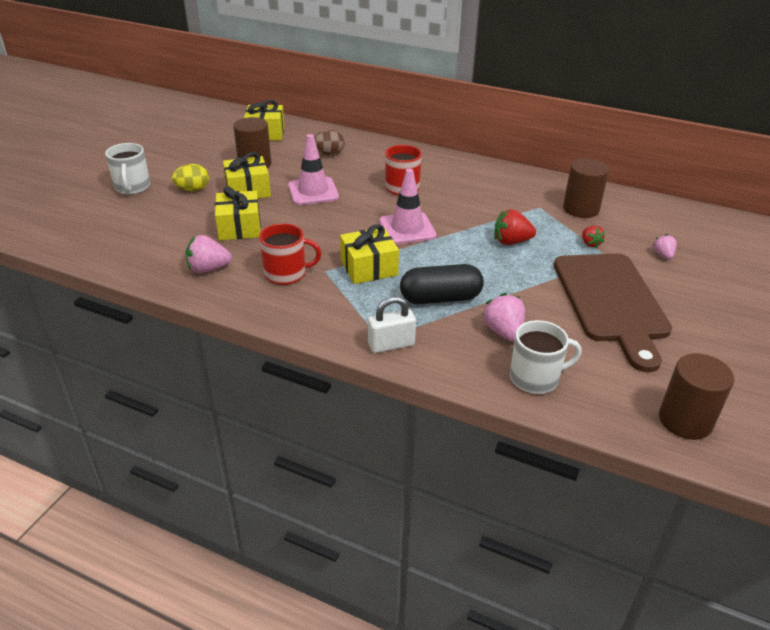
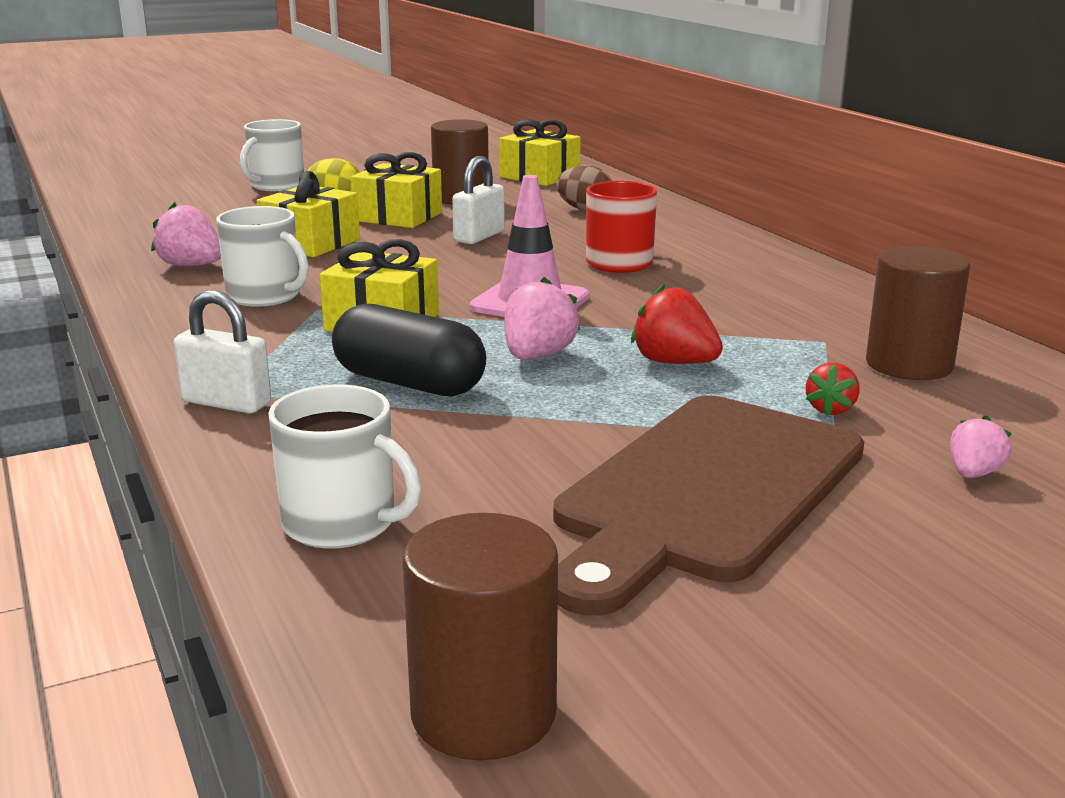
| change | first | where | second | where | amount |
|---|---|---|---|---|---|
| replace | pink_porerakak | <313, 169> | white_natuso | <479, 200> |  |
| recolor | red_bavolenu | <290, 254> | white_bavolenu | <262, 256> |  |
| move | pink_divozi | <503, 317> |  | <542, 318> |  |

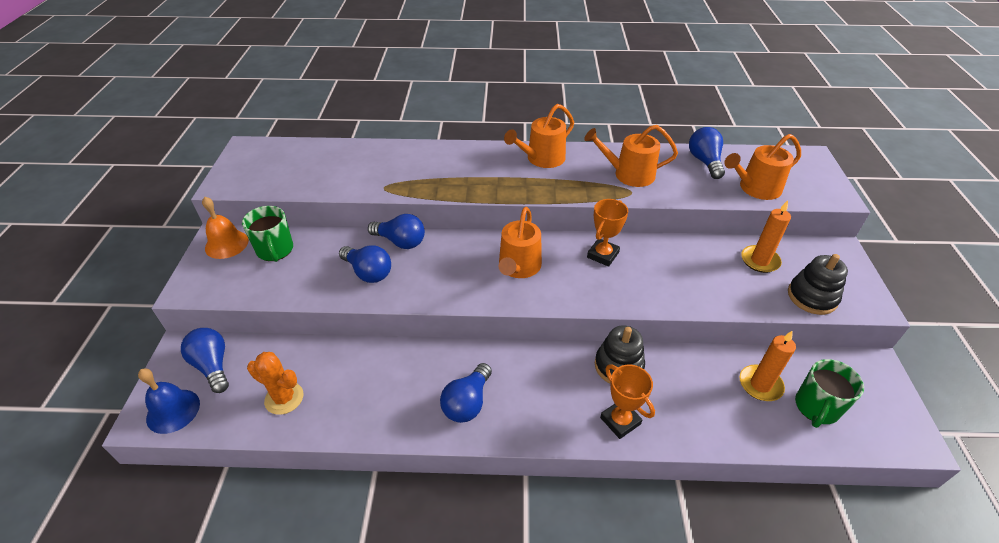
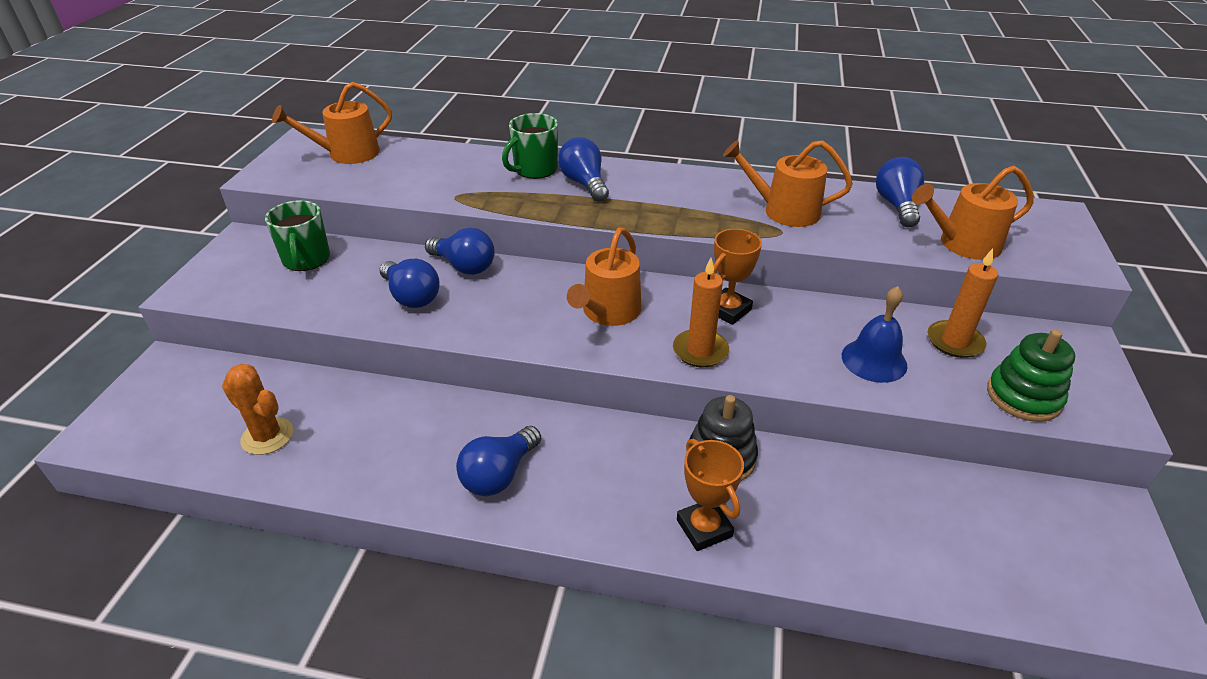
| change | first | where | second | where | amount |
|---|---|---|---|---|---|
| move | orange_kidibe | <539, 136> |  | <332, 123> |  |
| delete | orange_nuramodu | <225, 228> |  |  |  |
| recolor | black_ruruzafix | <818, 284> | green_ruruzafix | <1031, 375> |  |
| move | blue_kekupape | <205, 360> |  | <583, 169> |  |
| move | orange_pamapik | <768, 366> |  | <701, 312> |  |
| move | green_bavolenu | <829, 393> |  | <530, 146> |  |
| move | blue_nuramodu | <169, 401> |  | <875, 334> |  |

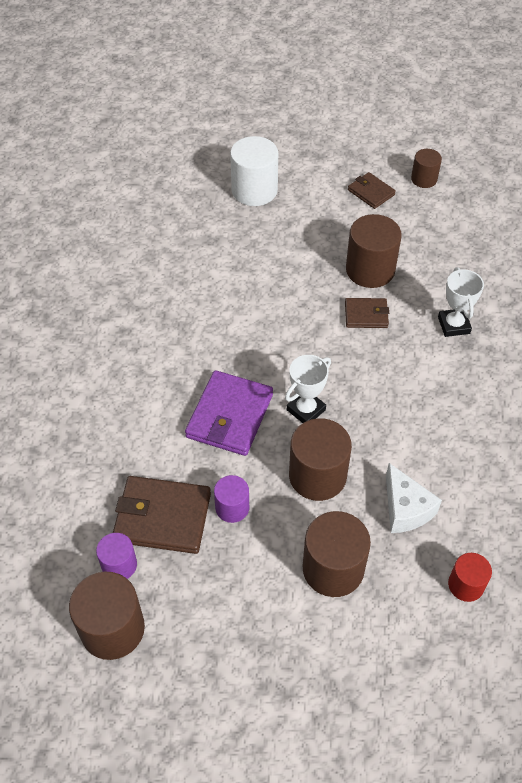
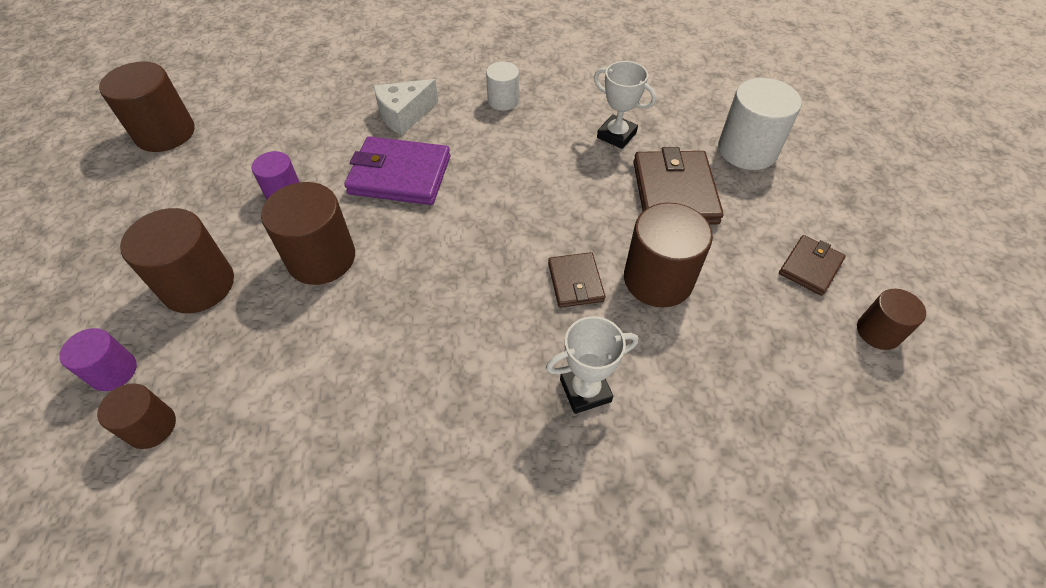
| change | first | where | second | where | amount |
|---|---|---|---|---|---|
| move | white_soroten | <308, 389> |  | <625, 105> |  |
| move | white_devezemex | <414, 498> |  | <406, 107> |  |
| move | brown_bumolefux | <162, 515> |  | <678, 186> |  |
| move | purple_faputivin | <116, 556> |  | <98, 359> |  |
| recolor | red_faputivin | <470, 577> | brown_faputivin | <136, 416> |  |
| insert |  |  | white_faputivin | <502, 86> |  |

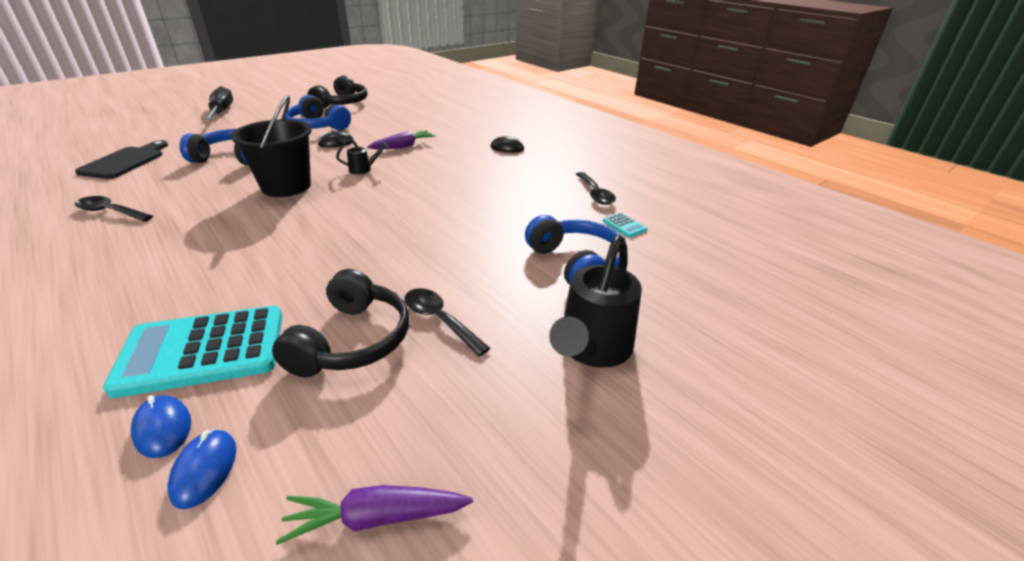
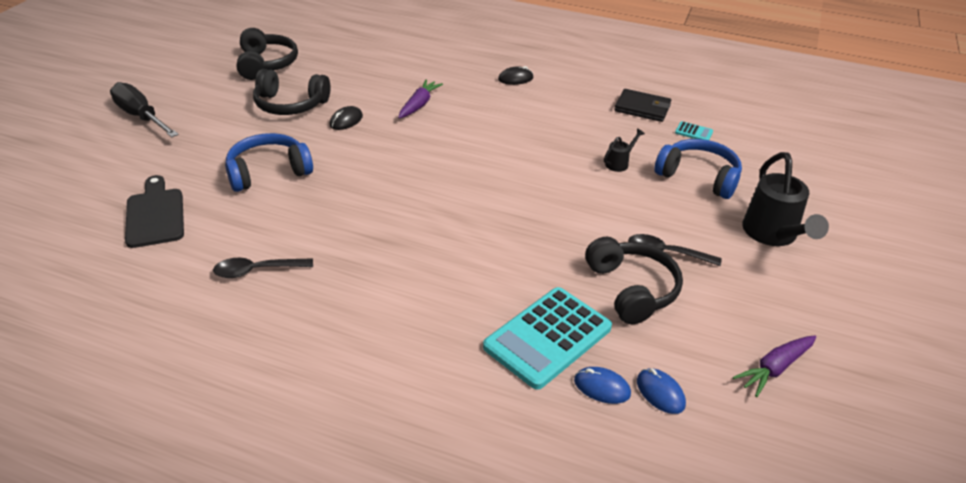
| change | first | where | second | where | amount |
|---|---|---|---|---|---|
| delete | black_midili | <271, 146> |  |  |  |
| recolor | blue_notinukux | <318, 112> | black_notinukux | <292, 92> |  |
| move | black_kidibe | <362, 156> |  | <624, 150> |  |
| replace | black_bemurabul | <596, 188> | black_bumolefux | <643, 105> |  |

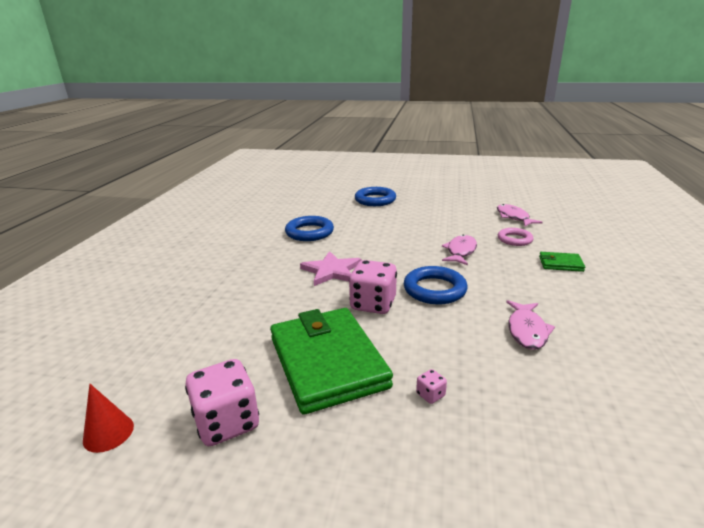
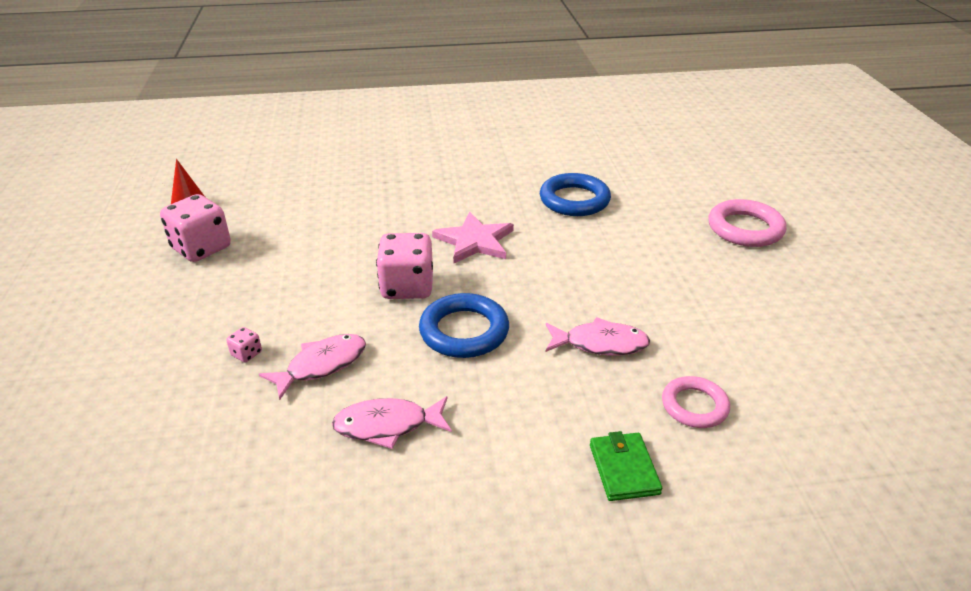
| change | first | where | second | where | amount |
|---|---|---|---|---|---|
| recolor | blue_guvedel | <375, 196> | pink_guvedel | <748, 223> |  |
| move | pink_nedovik | <520, 215> |  | <312, 367> |  |
| delete | green_bumolefux | <331, 361> |  |  |  |

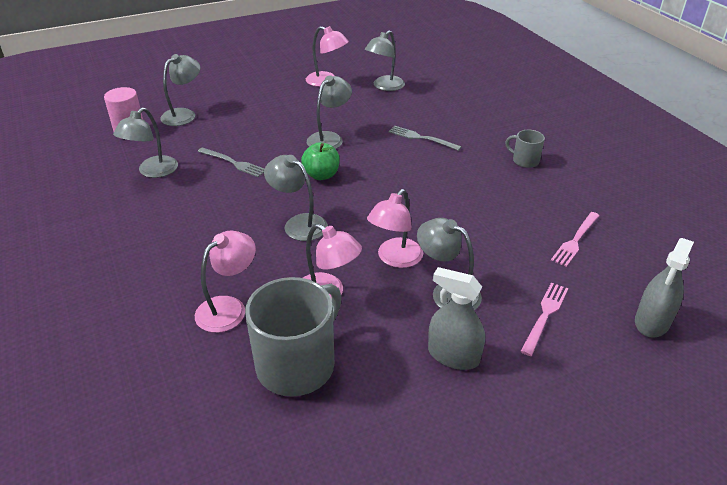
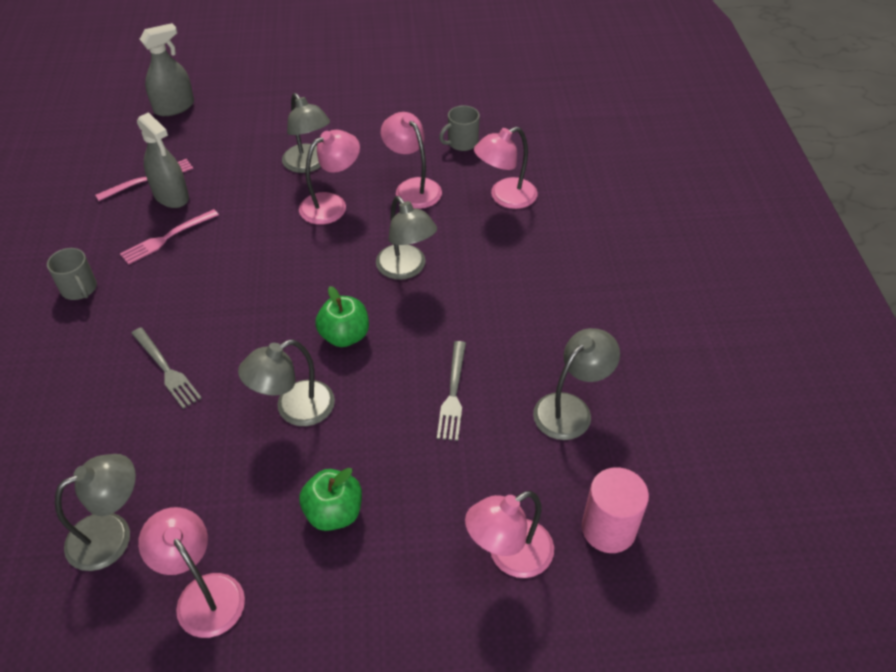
| change | first | where | second | where | amount |
|---|---|---|---|---|---|
| recolor | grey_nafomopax | <180, 90> | pink_nafomopax | <509, 534> |  |
| rotate | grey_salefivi | <231, 162> |  | <451, 391> | 135 degrees counterclockwise |
| move | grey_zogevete | <456, 318> |  | <163, 160> |  |
| resize | grey_bavolenu | <293, 337> |  | <459, 128> | x0.48 |
| move | pink_salefivi | <544, 319> |  | <169, 237> |  |
| insert |  |  | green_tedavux | <330, 499> |  |

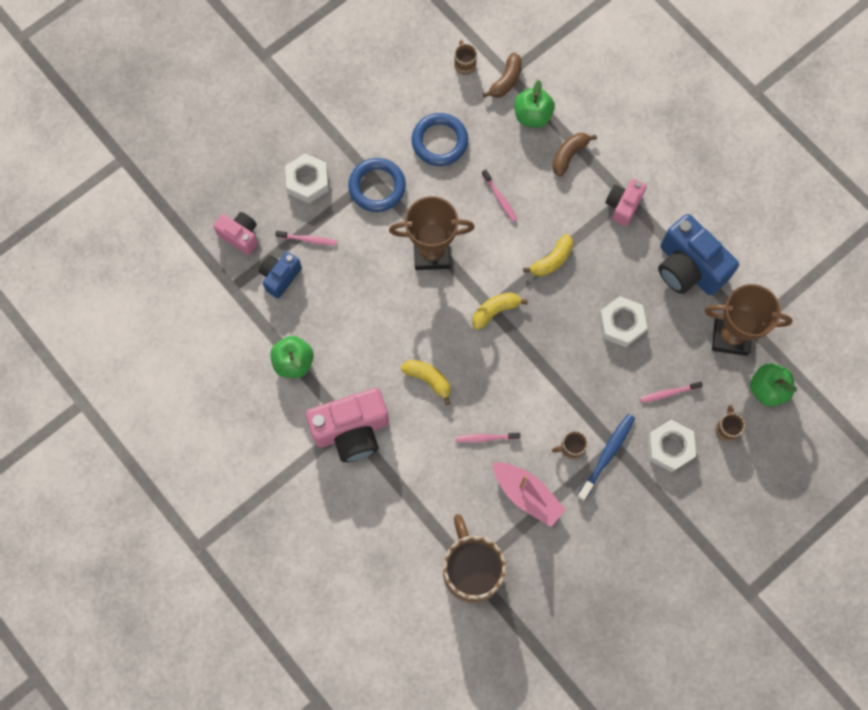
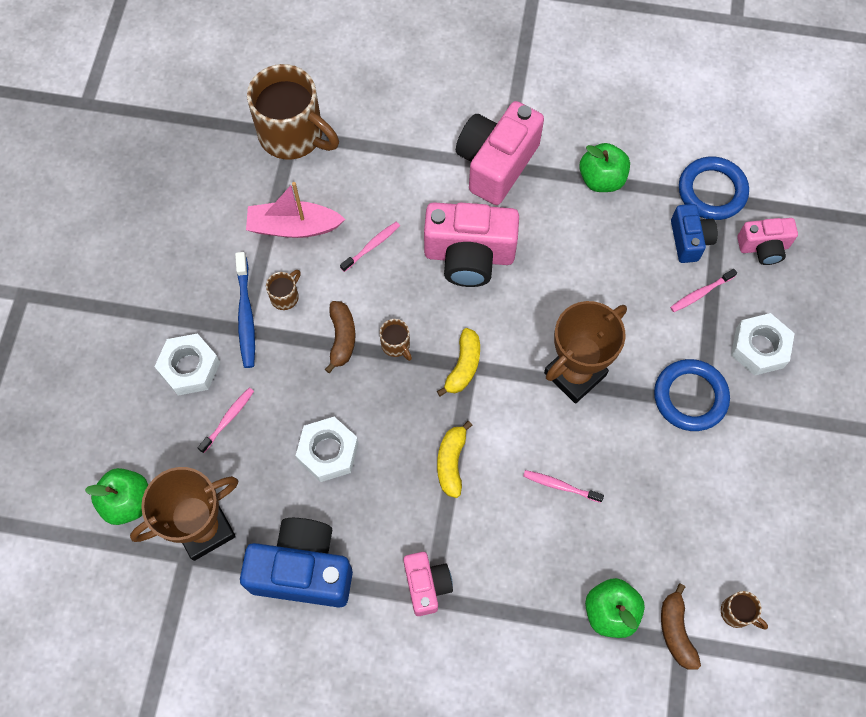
| change | first | where | second | where | amount |
|---|---|---|---|---|---|
| move | blue_guvedel | <439, 139> |  | <714, 188> |  |
| move | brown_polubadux | <574, 155> |  | <340, 337> |  |
| replace | yellow_polubadux | <426, 382> | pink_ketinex | <471, 244> |  |
| move | brown_bavolenu | <730, 423> |  | <396, 340> |  |

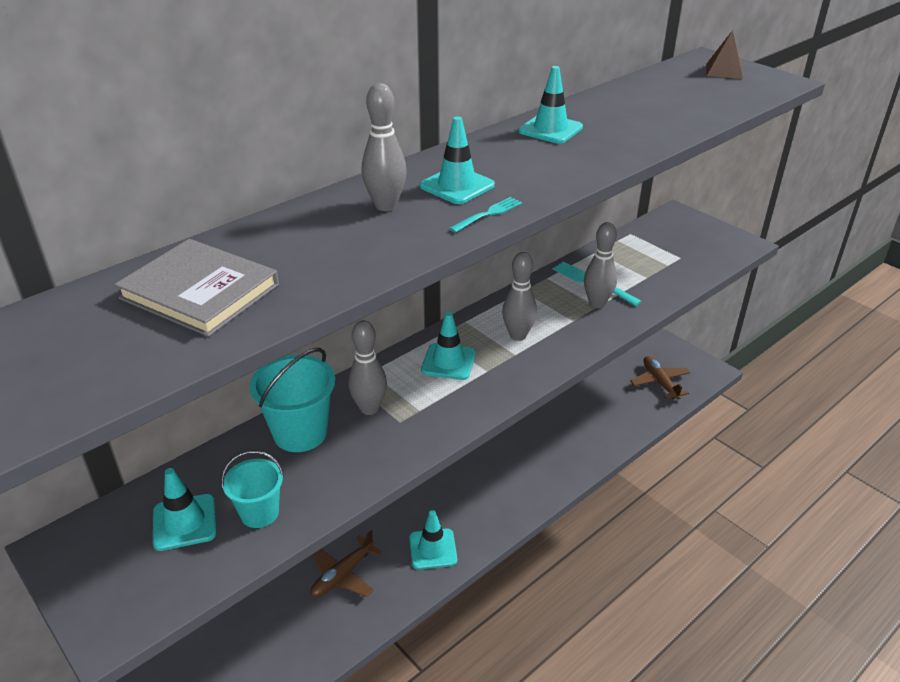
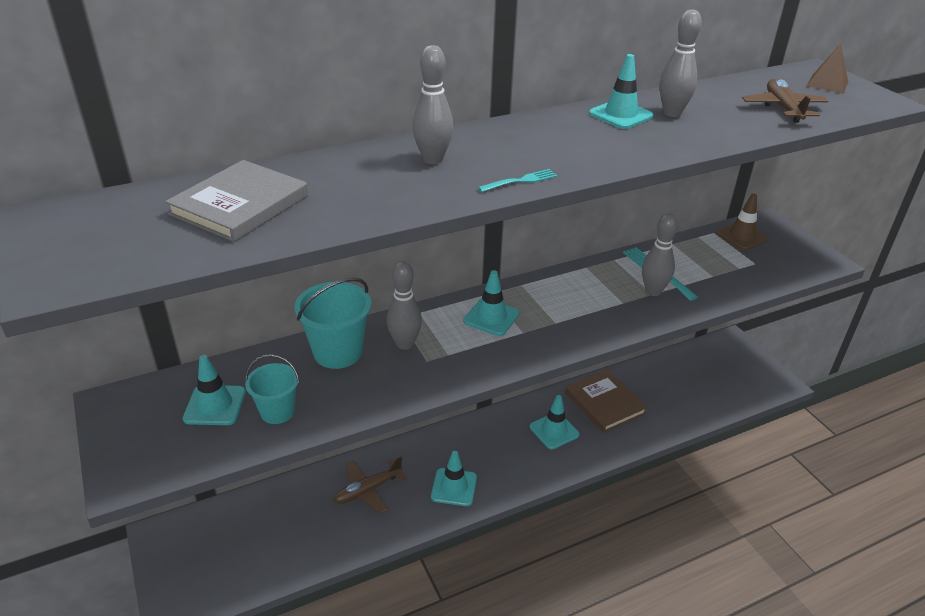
| change | first | where | second | where | amount |
|---|---|---|---|---|---|
| move | turquoise_porerakak | <457, 160> |  | <554, 422> |  |
| rotate | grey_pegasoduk | <196, 288> |  | <236, 201> | 75 degrees clockwise |
| move | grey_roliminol | <519, 296> |  | <680, 63> |  |
| move | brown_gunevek | <660, 378> |  | <785, 101> |  |
| insert |  |  | brown_porerakak | <742, 221> |  |
| insert |  |  | brown_pegasoduk | <606, 401> |  |

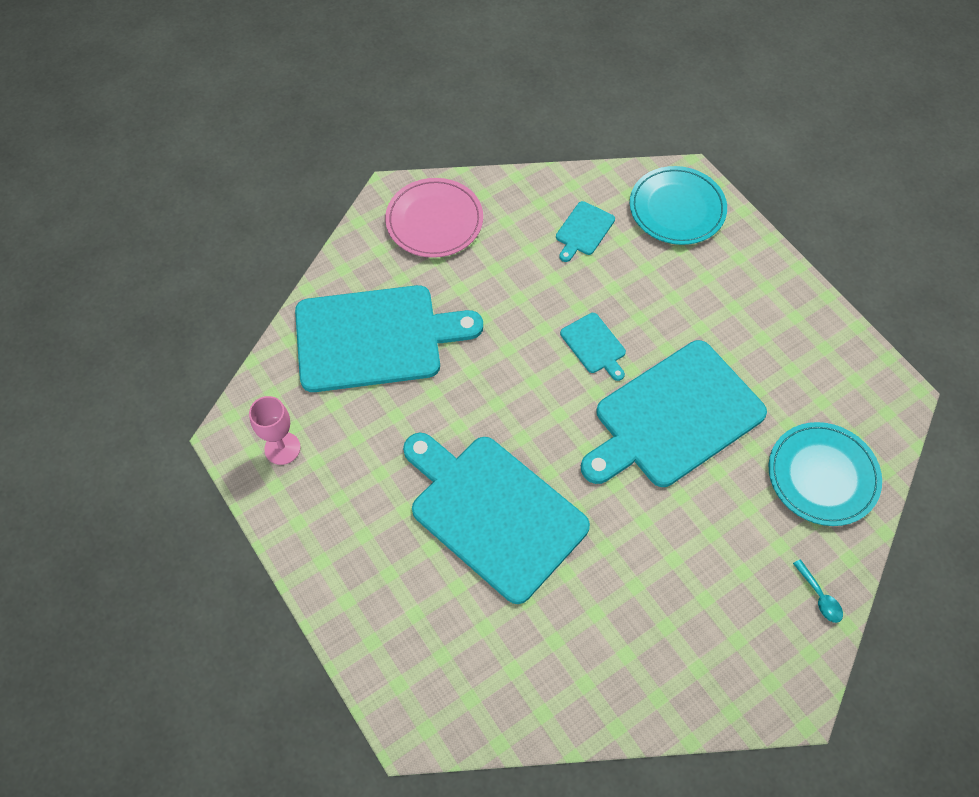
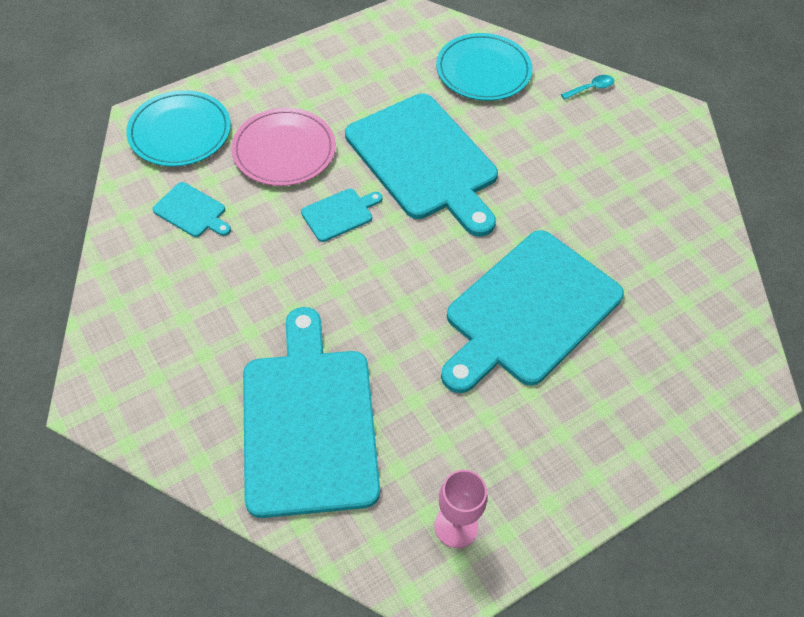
| change | first | where | second | where | amount |
|---|---|---|---|---|---|
| move | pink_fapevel | <434, 218> |  | <283, 147> |  |

